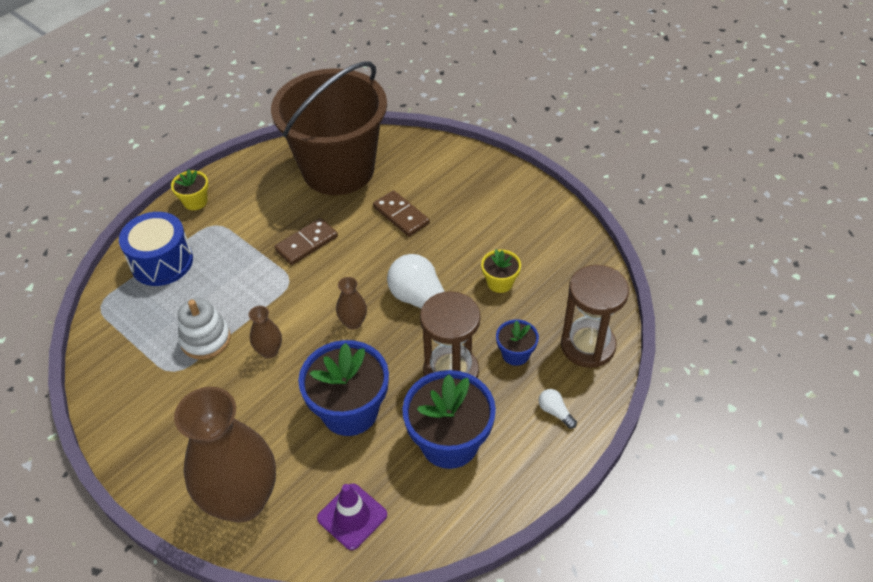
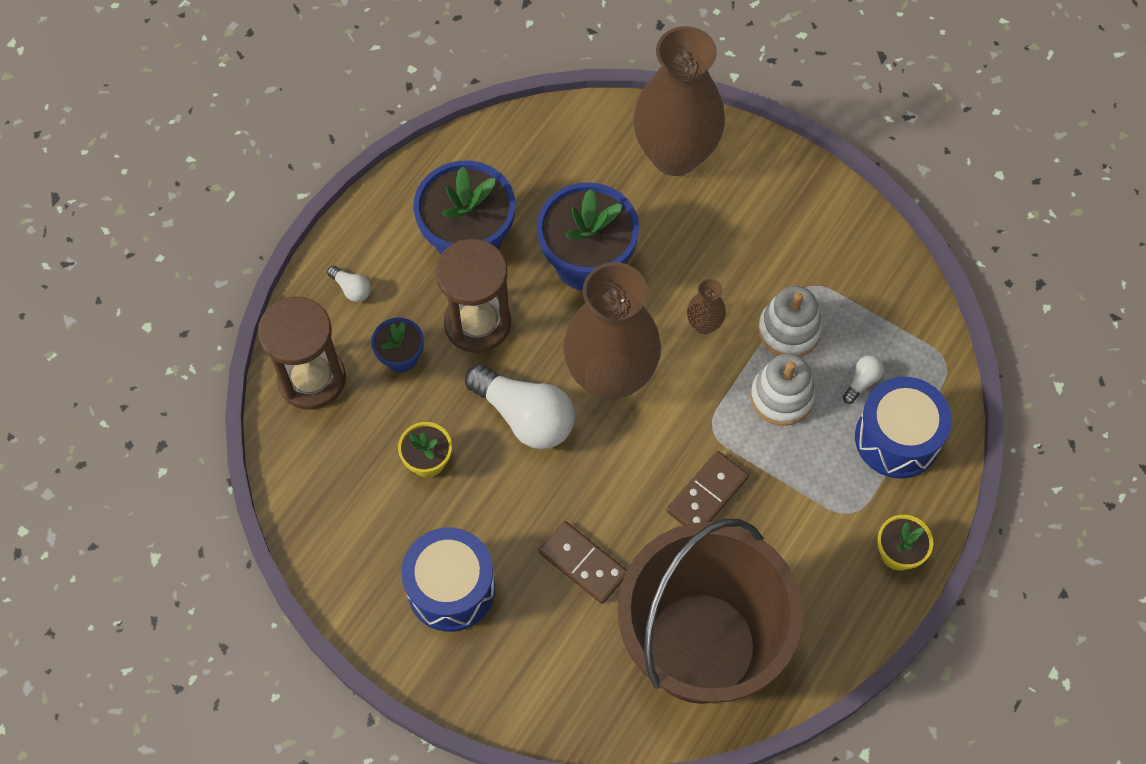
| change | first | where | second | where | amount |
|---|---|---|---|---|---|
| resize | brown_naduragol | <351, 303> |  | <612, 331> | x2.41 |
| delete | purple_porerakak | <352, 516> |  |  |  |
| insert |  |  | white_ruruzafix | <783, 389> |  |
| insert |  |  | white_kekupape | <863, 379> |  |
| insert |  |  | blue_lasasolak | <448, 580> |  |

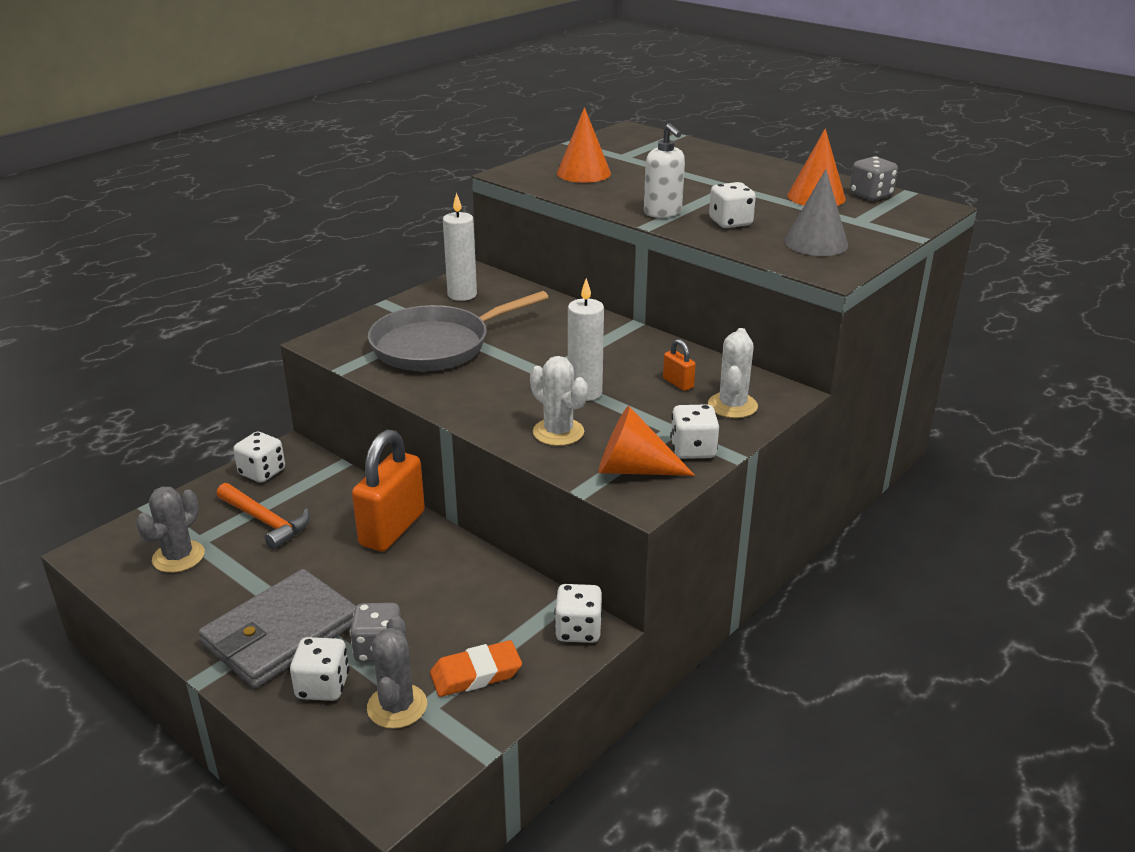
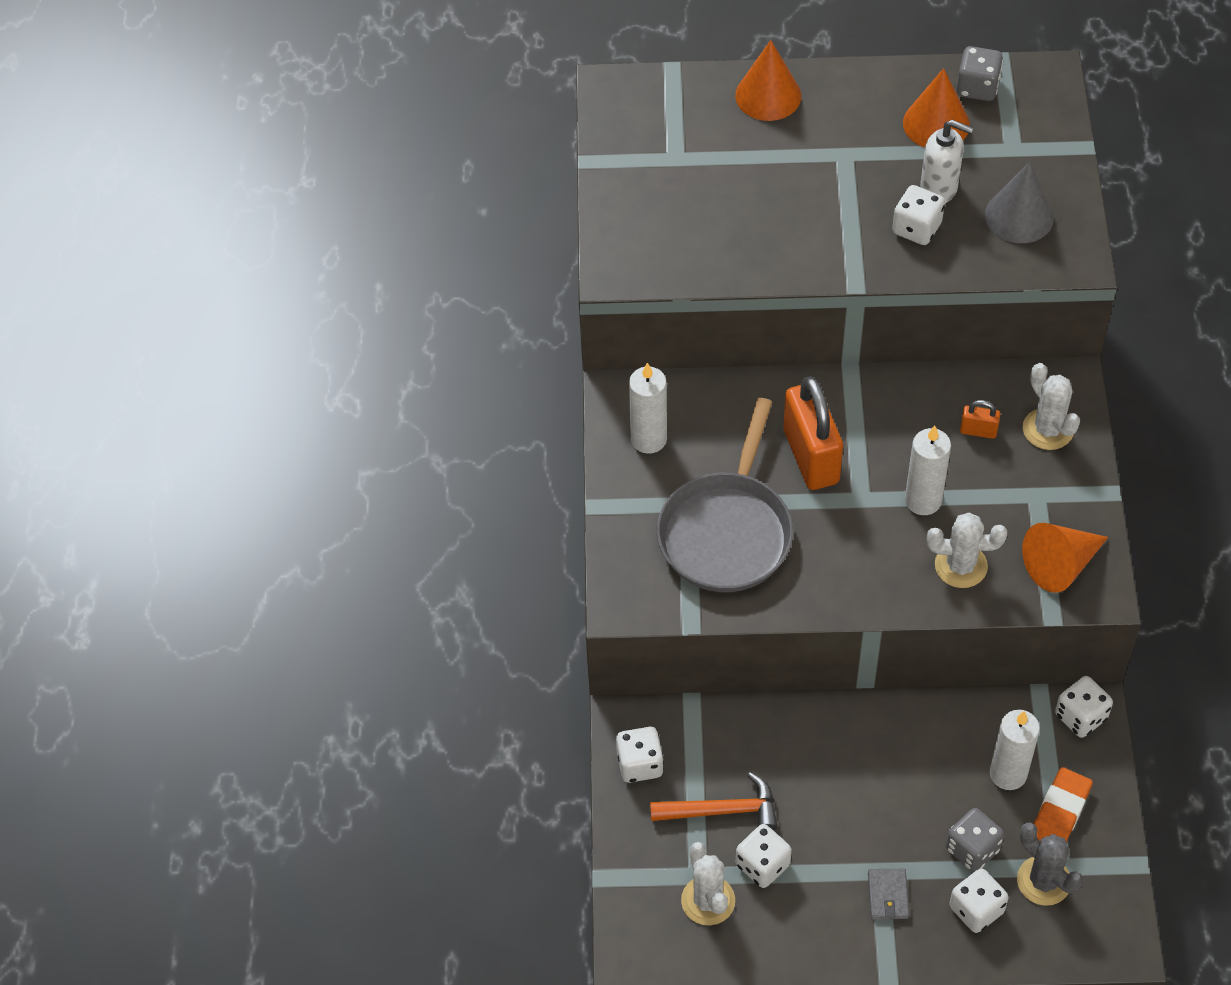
| change | first | where | second | where | amount |
|---|---|---|---|---|---|
| move | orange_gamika | <584, 145> |  | <768, 80> |  |
| move | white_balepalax | <664, 170> |  | <946, 161> |  |
| move | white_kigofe | <694, 431> |  | <764, 856> |  |
| move | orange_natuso | <388, 490> |  | <813, 433> |  |
| recolor | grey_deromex | <170, 530> | white_deromex | <708, 883> |  |
| resize | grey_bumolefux | <277, 628> |  | <888, 894> | x0.41 |
| insert |  |  | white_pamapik | <1015, 750> |  |

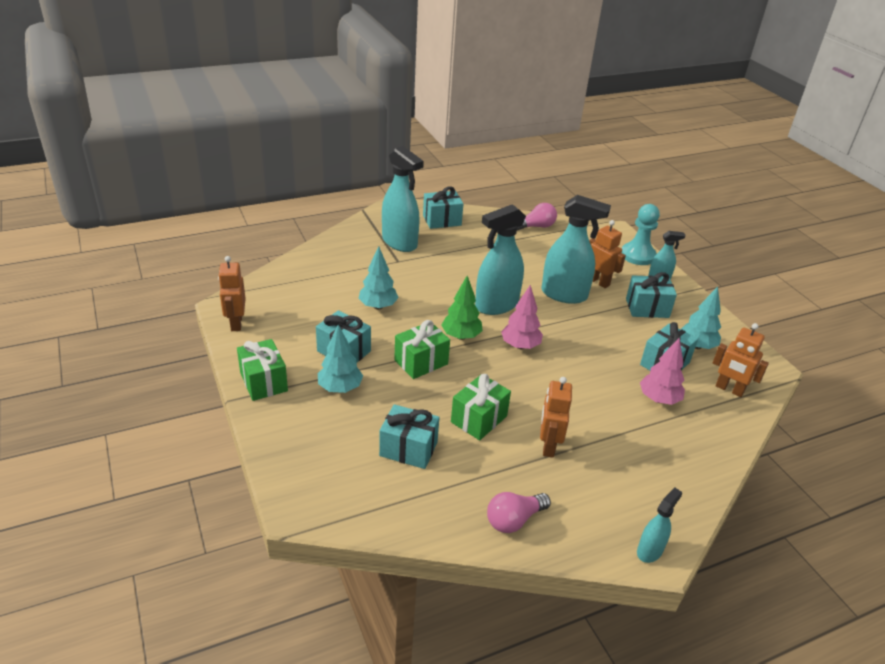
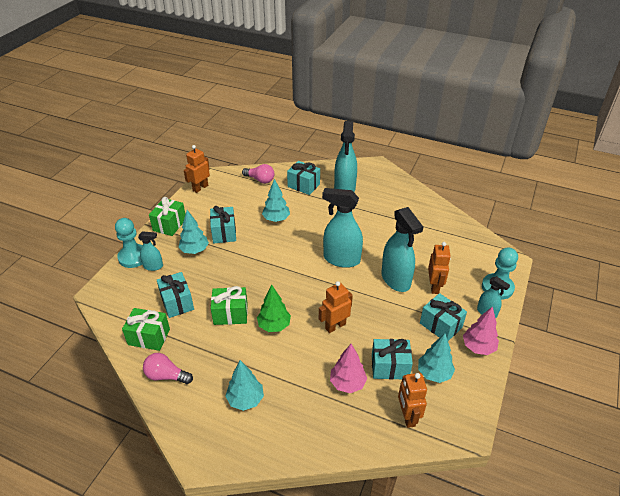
| change | first | where | second | where | amount |
|---|---|---|---|---|---|
| move | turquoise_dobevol | <443, 208> |  | <303, 178> |  |
| move | pink_kekupape | <537, 216> |  | <258, 173> |  |
| move | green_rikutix | <462, 308> |  | <274, 308> |  |
| move | pink_rikutix | <522, 317> |  | <481, 330> |  |
| move | green_dobevol | <422, 349> |  | <146, 329> |  |
| move | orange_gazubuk | <556, 417> |  | <336, 307> |  |
| move | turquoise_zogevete | <659, 525> |  | <150, 251> |  |
| insert |  |  | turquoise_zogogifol | <129, 243> |  |
| insert |  |  | turquoise_rikutix | <244, 385> |  |

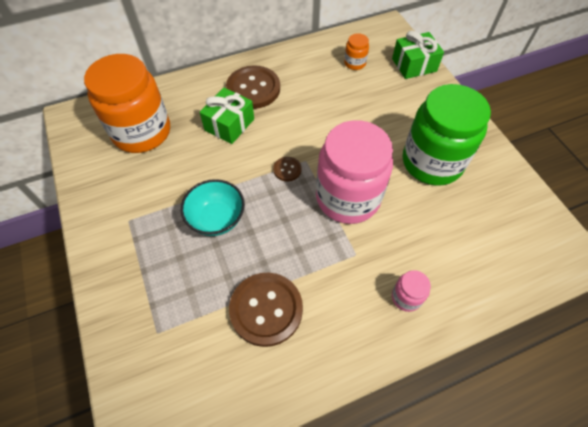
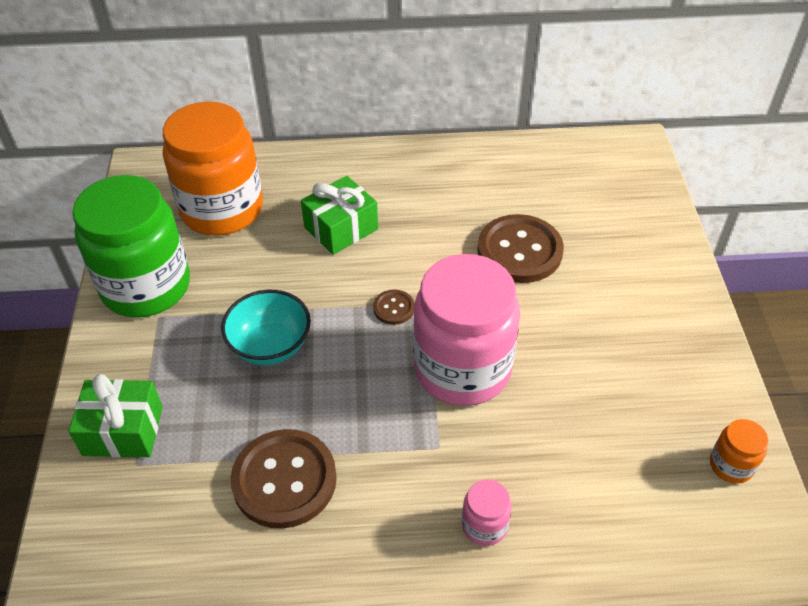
| change | first | where | second | where | amount |
|---|---|---|---|---|---|
| move | green_dobevol | <418, 55> |  | <116, 416> |  |
| move | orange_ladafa | <356, 51> |  | <739, 451> |  |
| move | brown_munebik | <253, 87> |  | <520, 248> |  |
| move | green_ladafa | <447, 135> |  | <131, 246> |  |

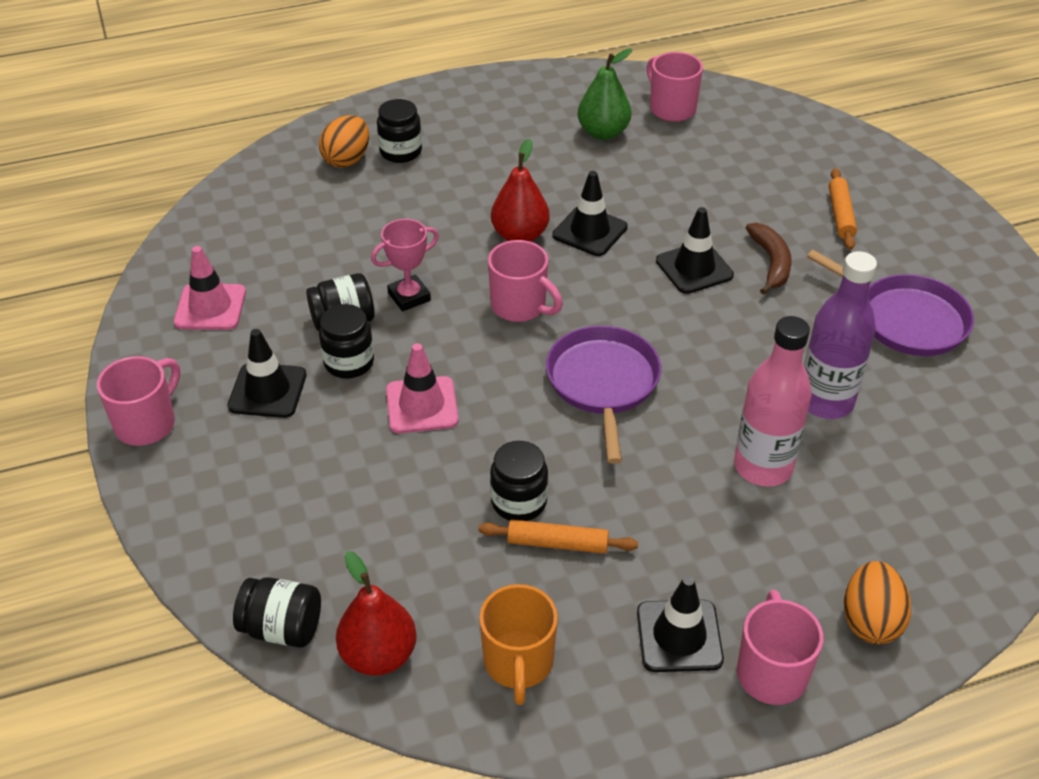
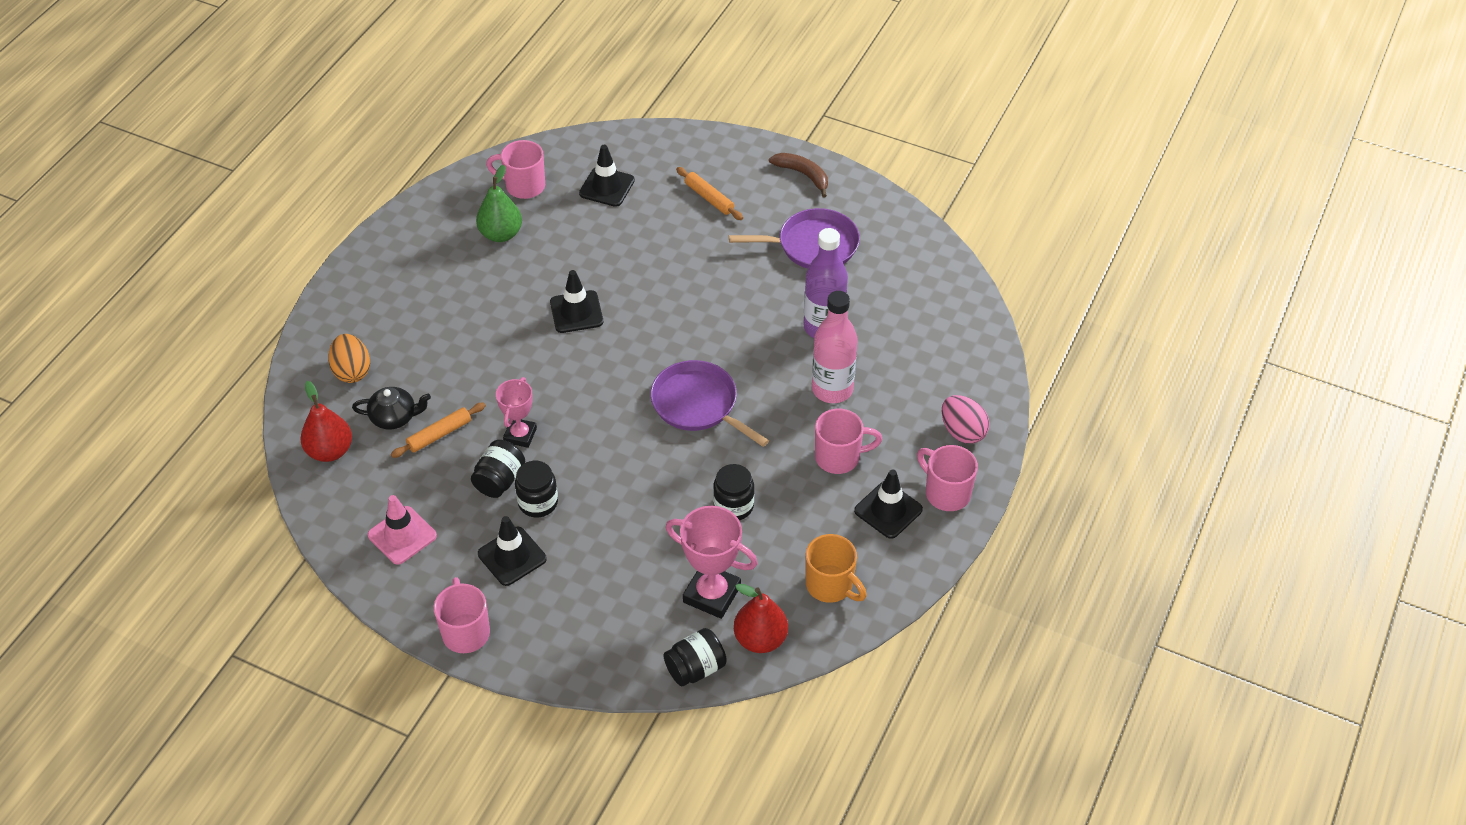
| change | first | where | second | where | amount |
|---|---|---|---|---|---|
| delete | black_ladafa | <399, 131> |  |  |  |
| move | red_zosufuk | <520, 190> |  | <326, 421> |  |
| move | black_porerakak | <695, 250> |  | <607, 176> |  |
| move | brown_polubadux | <769, 258> |  | <798, 175> |  |
| move | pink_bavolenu | <525, 281> |  | <848, 441> |  |
| delete | pink_porerakak | <422, 388> |  |  |  |
| move | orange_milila | <558, 537> |  | <438, 430> |  |
| recolor | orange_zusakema | <877, 602> | pink_zusakema | <966, 419> |  |
| insert |  |  | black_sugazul | <391, 408> |  |
| insert |  |  | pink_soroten | <712, 562> |  |

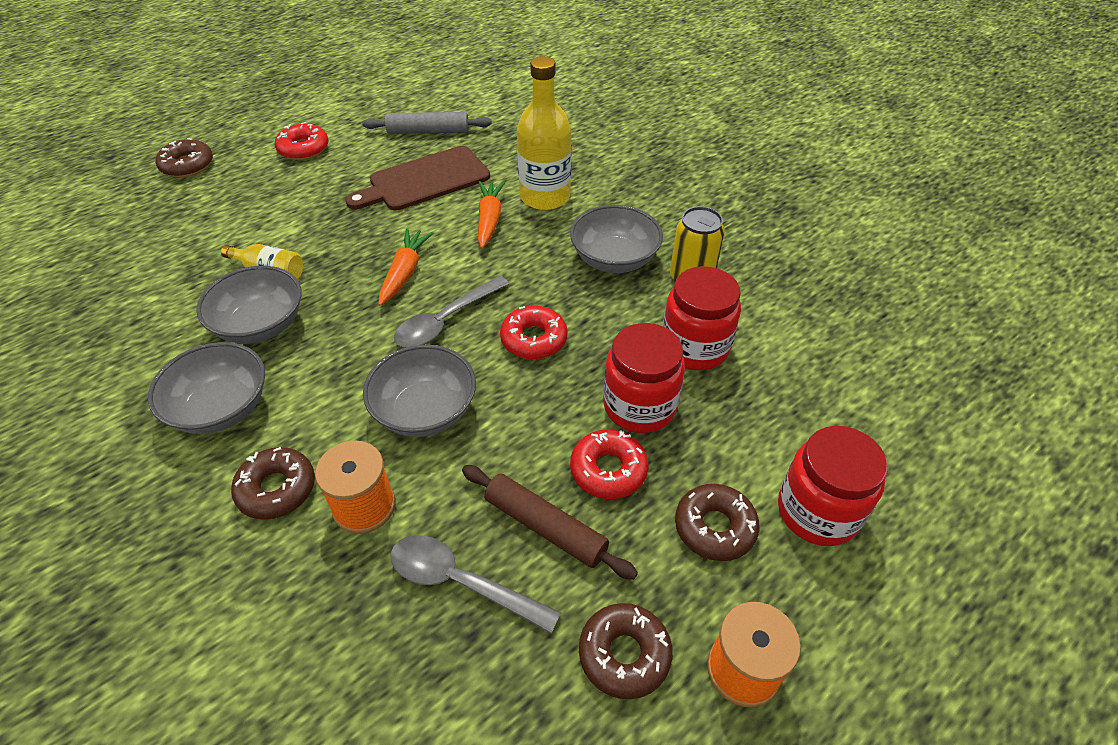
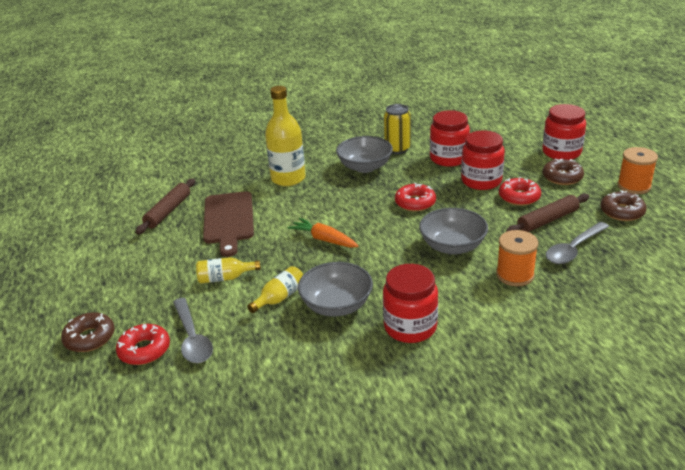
| change | first | where | second | where | amount |
|---|---|---|---|---|---|
| recolor | grey_milila | <426, 123> | brown_milila | <165, 206> |  |
| move | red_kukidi | <301, 141> |  | <143, 344> |  |
| delete | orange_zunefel | <492, 214> |  |  |  |
| move | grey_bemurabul | <451, 311> |  | <193, 330> |  |
| replace | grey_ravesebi | <206, 388> | red_ladafa | <410, 303> |  |
| delete | brown_kukidi | <273, 483> |  |  |  |
| insert |  |  | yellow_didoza | <228, 270> |  |

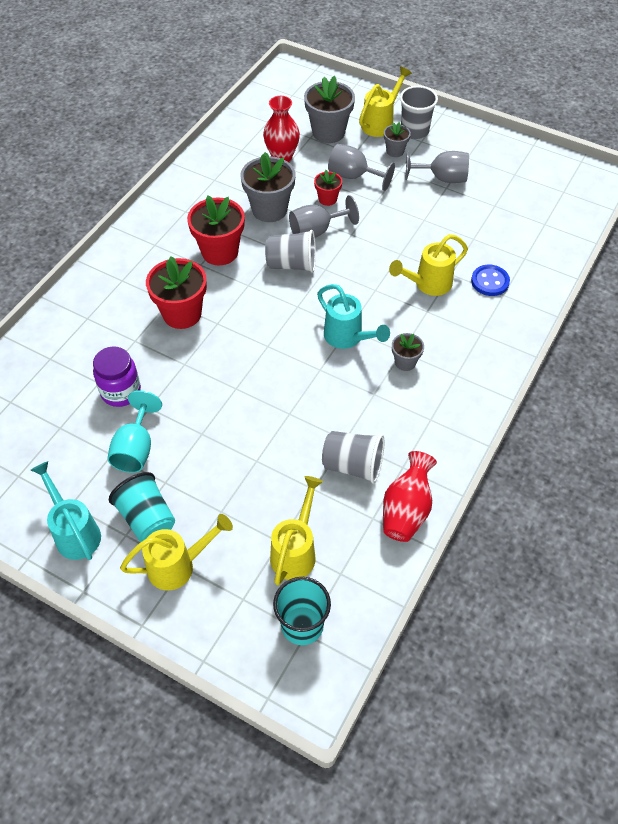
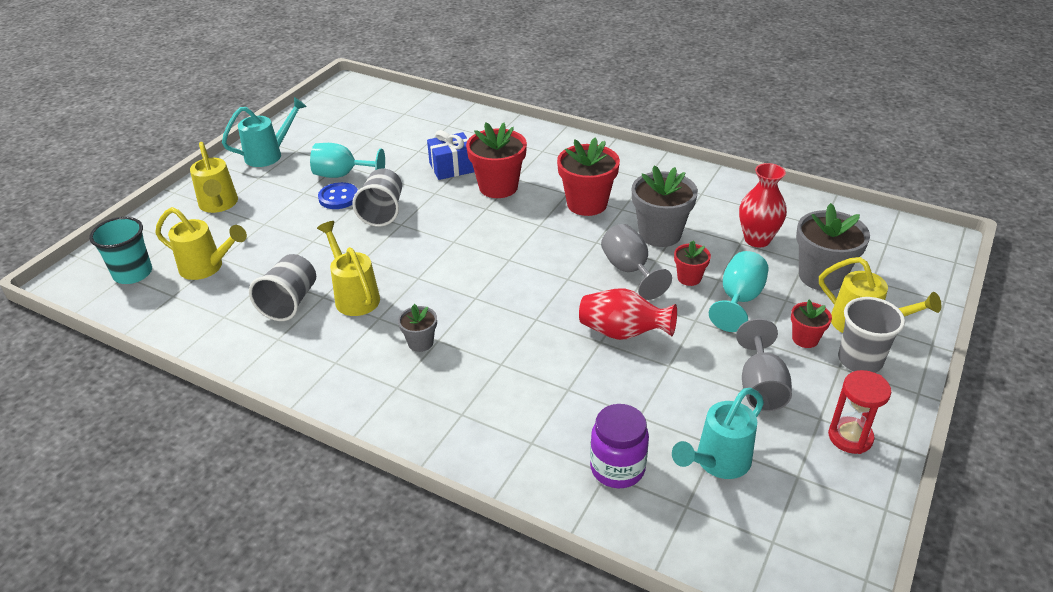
| change | first | where | second | where | amount |
|---|---|---|---|---|---|
| recolor | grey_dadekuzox | <397, 139> | red_dadekuzox | <811, 323> |  |
| recolor | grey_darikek | <361, 167> | turquoise_darikek | <739, 291> |  |
| move | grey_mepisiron | <290, 251> |  | <377, 197> |  |
| move | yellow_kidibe | <428, 265> |  | <348, 268> |  |
| move | blue_munebik | <490, 280> |  | <338, 195> |  |
| move | turquoise_kidibe | <353, 316> |  | <718, 433> |  |
| move | purple_ladafa | <117, 376> |  | <619, 446> |  |
| move | red_naduragol | <410, 496> |  | <628, 314> |  |
| delete | turquoise_mepisiron | <142, 507> |  |  |  |
| insert |  |  | blue_dobevol | <450, 155> |  |
| insert |  |  | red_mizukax | <859, 412> |  |

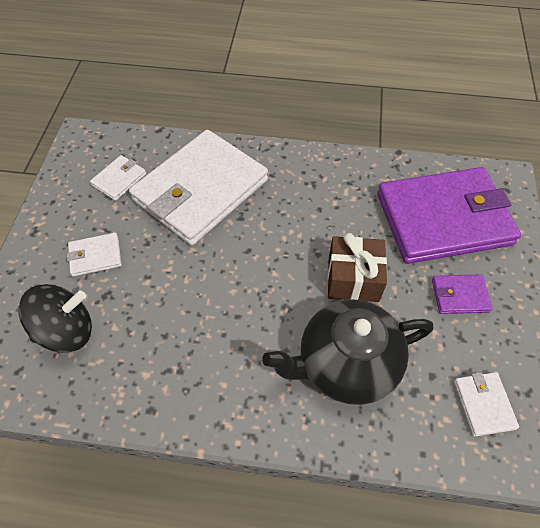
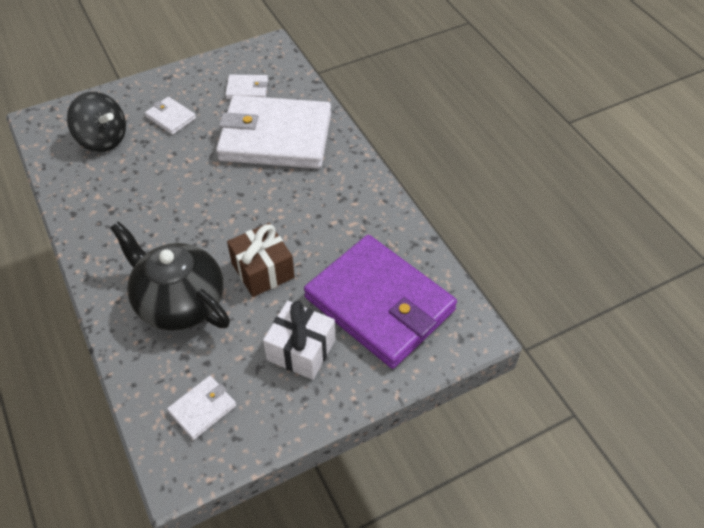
| change | first | where | second | where | amount |
|---|---|---|---|---|---|
| replace | purple_bumolefux | <462, 294> | white_dobevol | <299, 340> |  |

